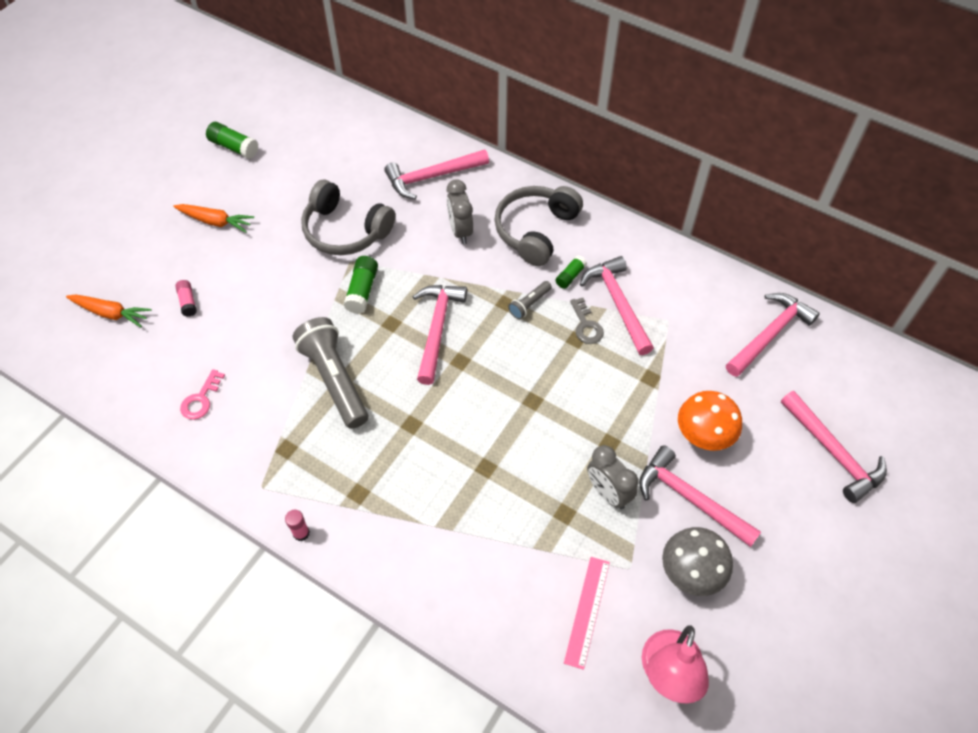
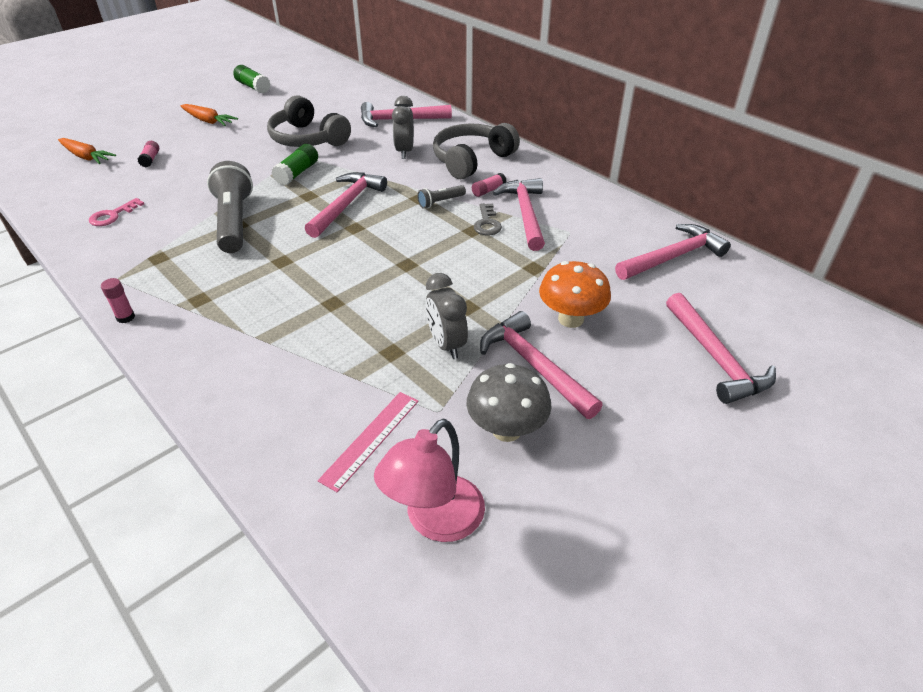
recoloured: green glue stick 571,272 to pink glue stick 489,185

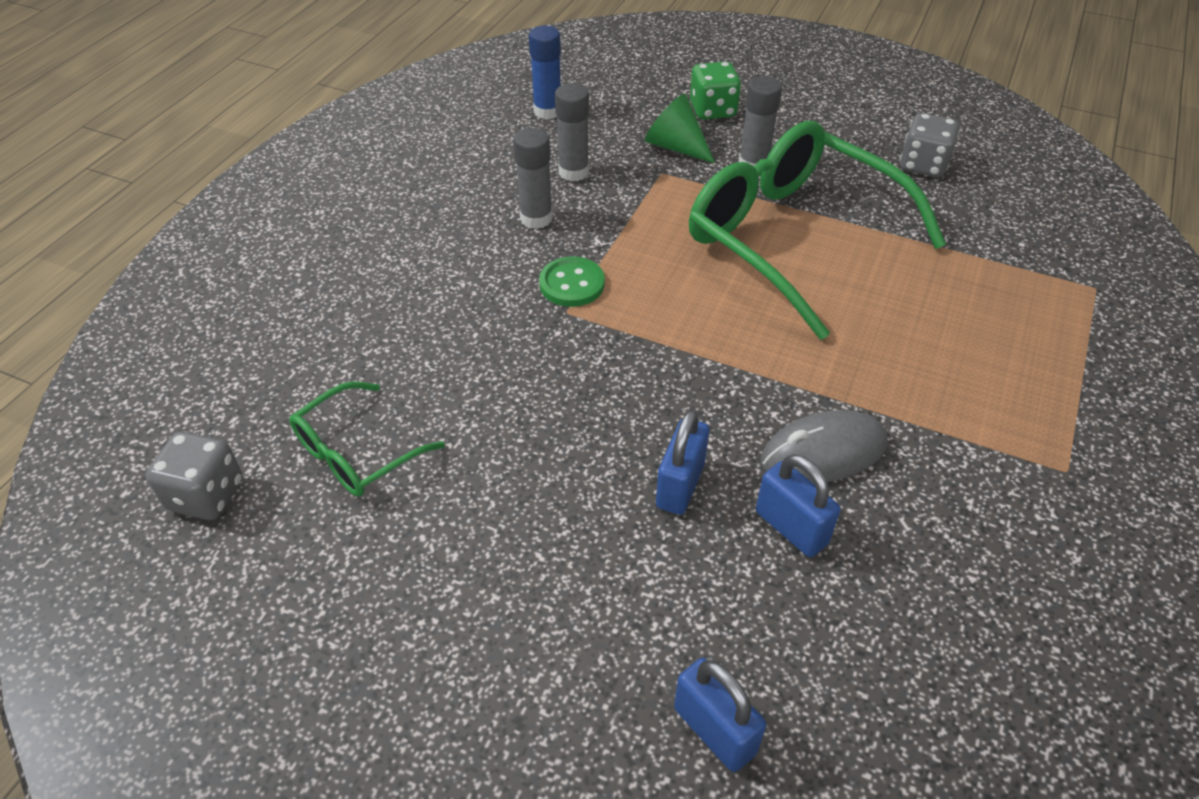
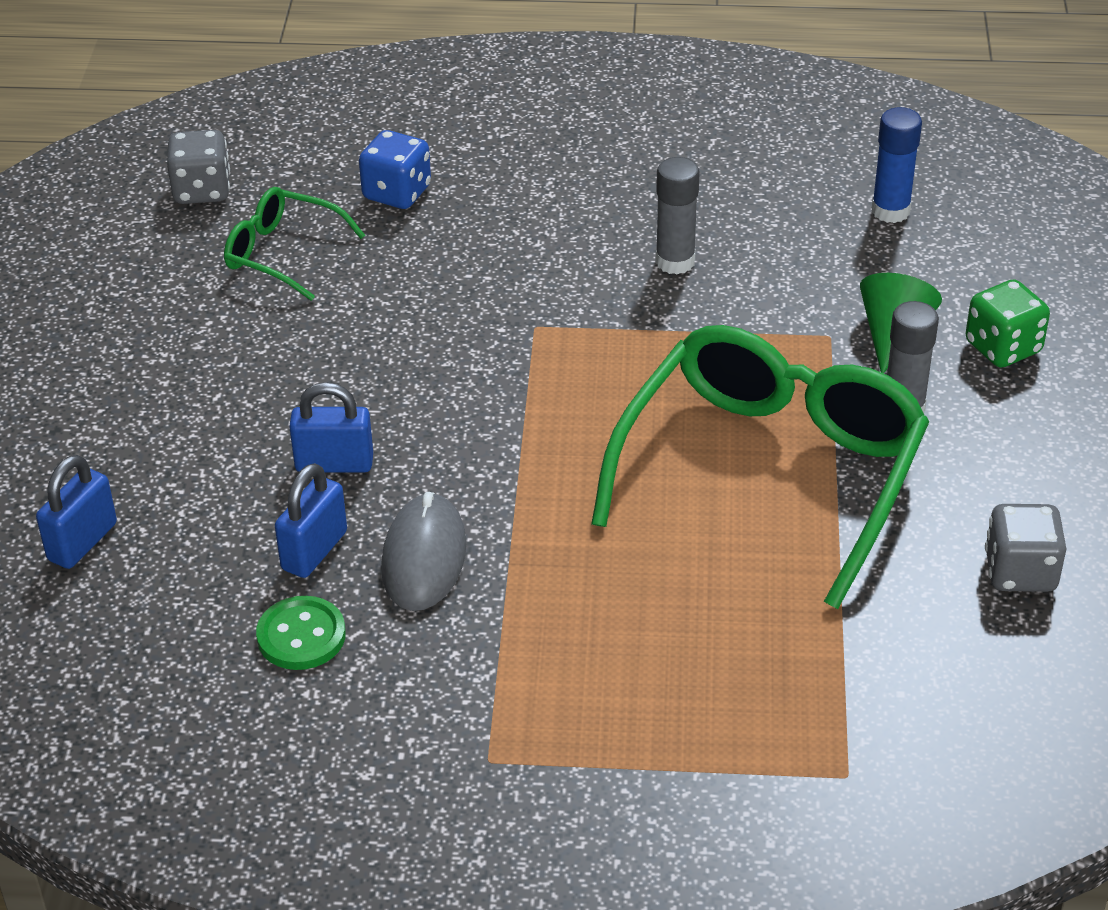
removed: grey glue stick 572,132
added: blue dice 395,169
moved: green button 572,281 to 301,633
turned: grey mouse 824,447 = 423,551 45 degrees clockwise

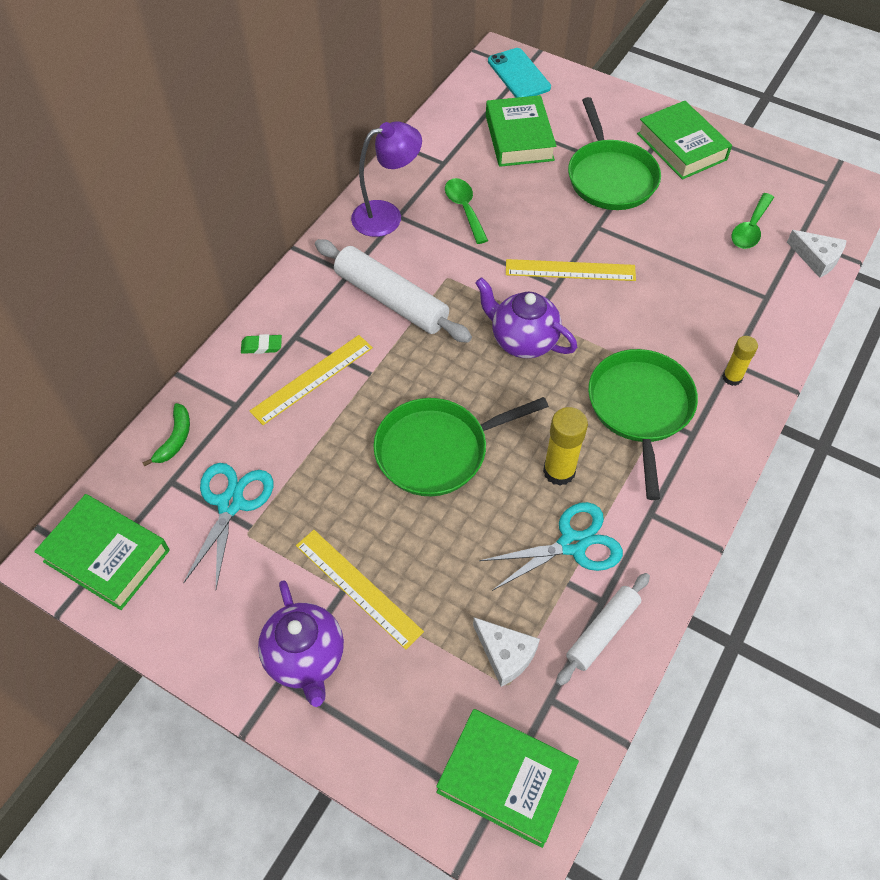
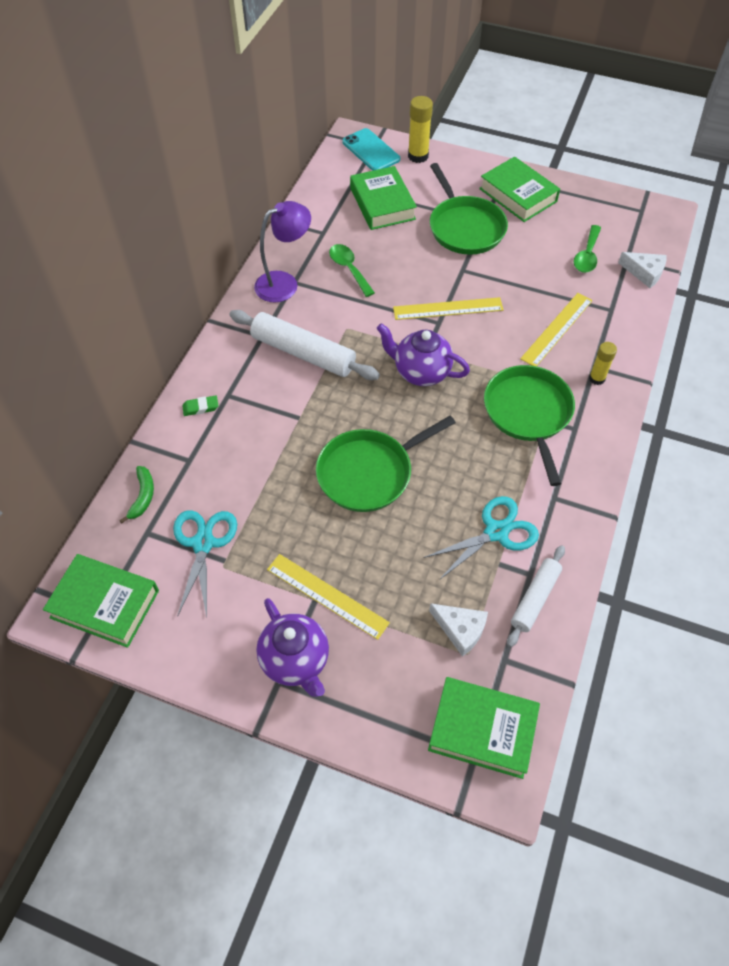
moved: yellow ruler 311,380 to 556,329; yellow glue stick 565,446 to 420,129

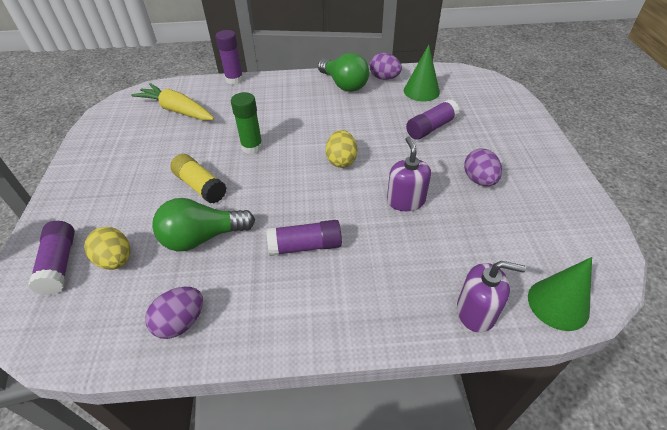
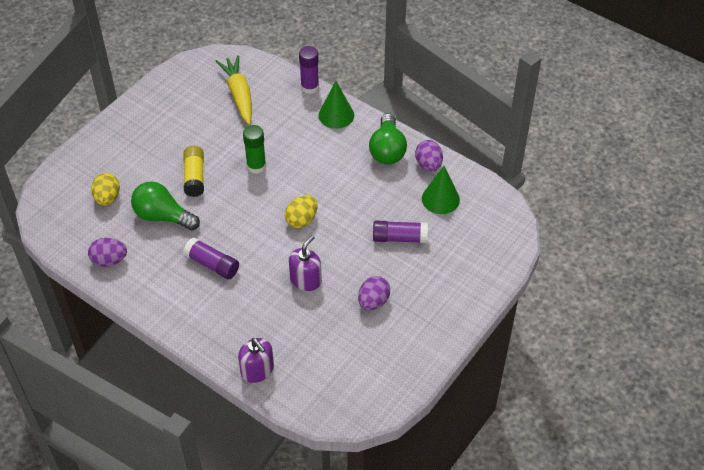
removed: purple glue stick 51,258
moved: green cone 560,294 to 336,105

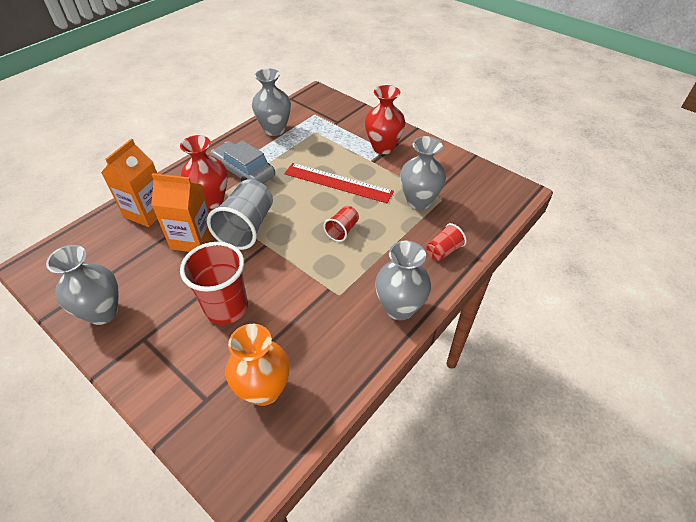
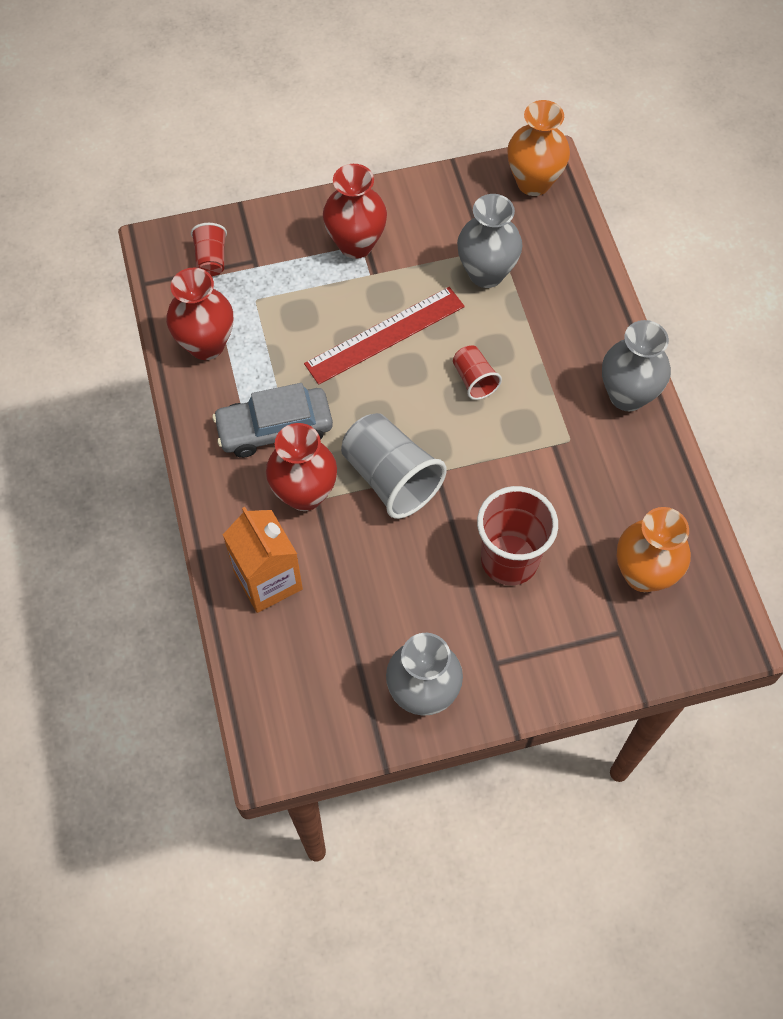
removed: orange carton 181,212
added: orange vase 538,148
moved: red cup 446,242 to 209,249
recoloured: grey vase 271,102 to red vase 199,314

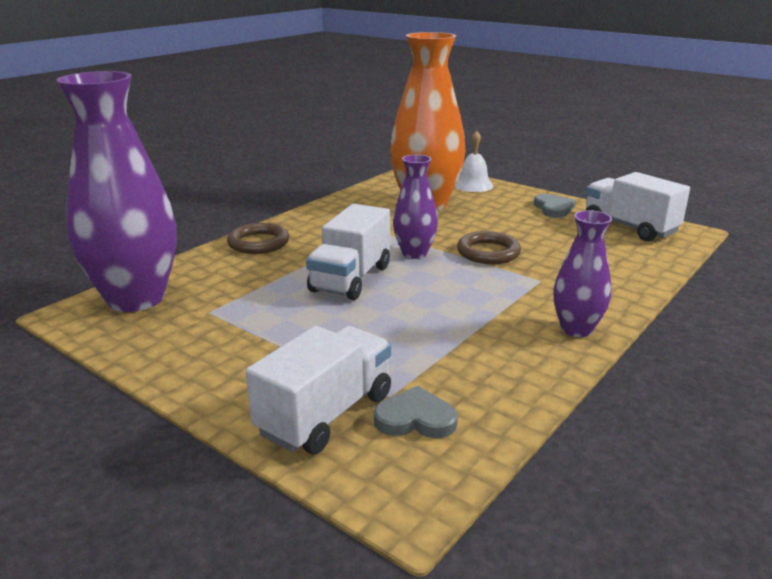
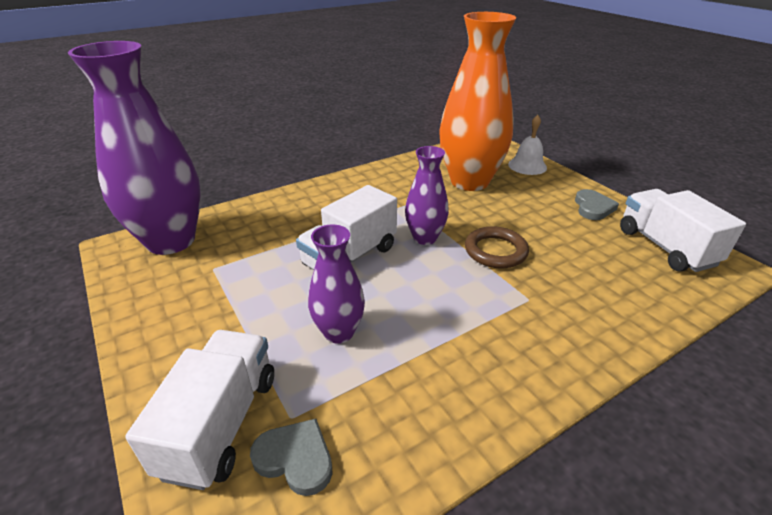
removed: brown ring 258,238
moved: purple vase 582,273 to 336,284
turned: white truck 318,390 = 199,410 45 degrees counterclockwise

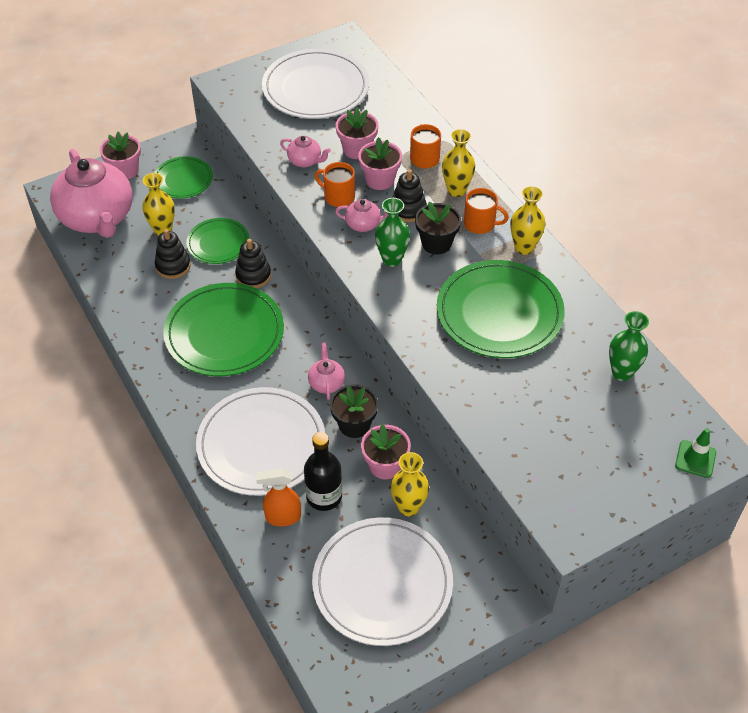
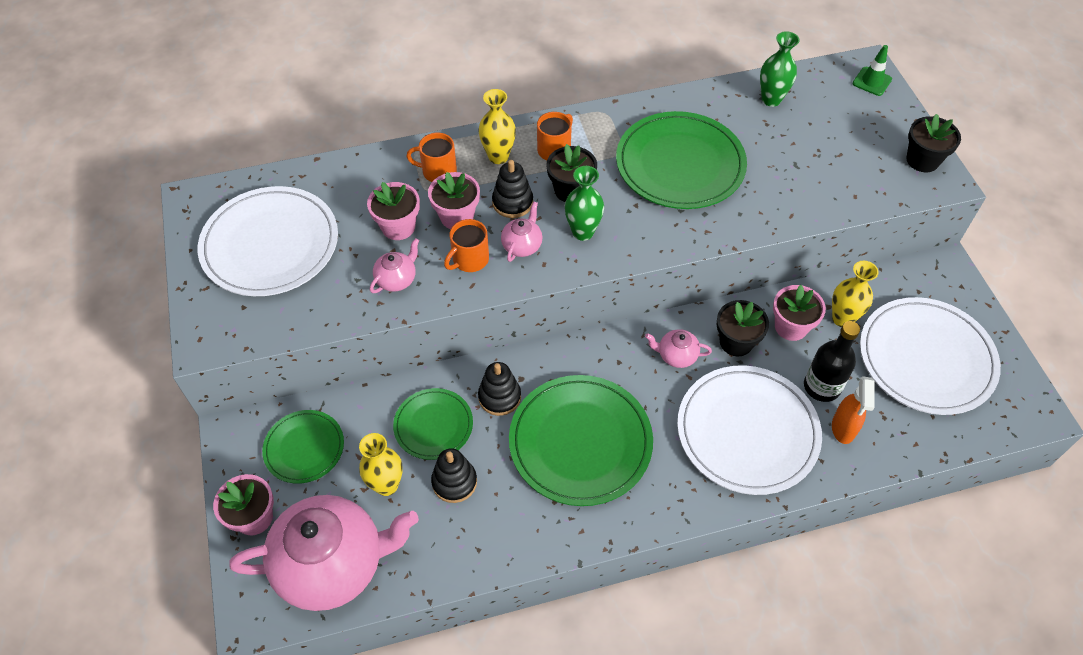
removed: yellow vase 527,220
added: black flower pot 934,143

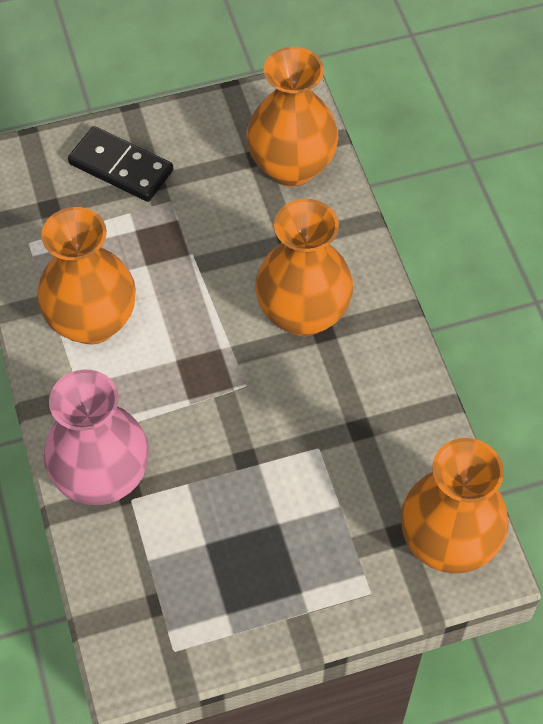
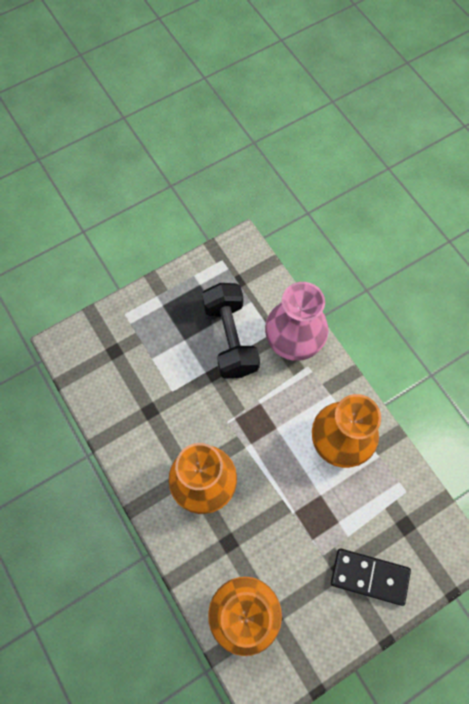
removed: orange vase 455,506
added: black dumbbell 231,331

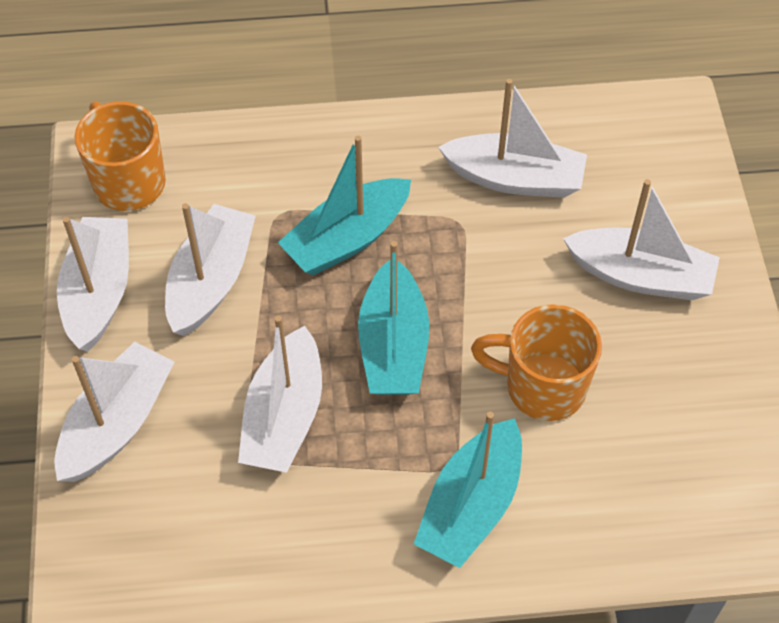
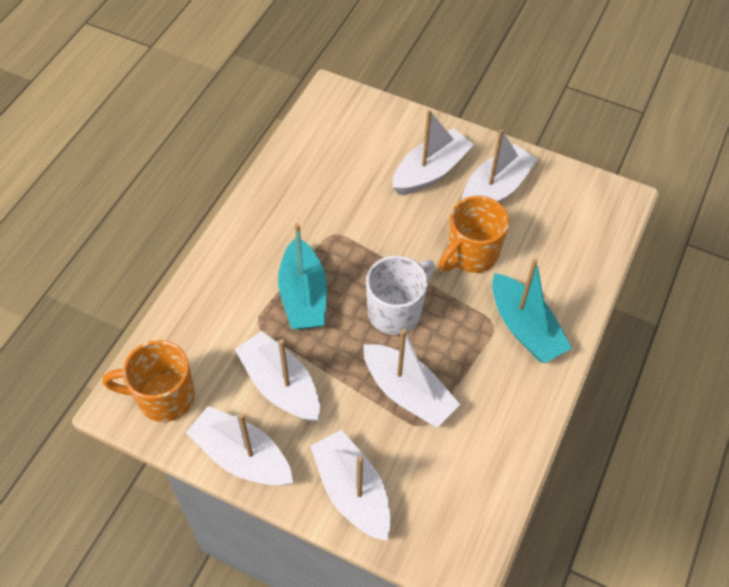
moved: white boat 512,138 to 500,165
replaced: turquoise boat 393,318 to white mug 400,295

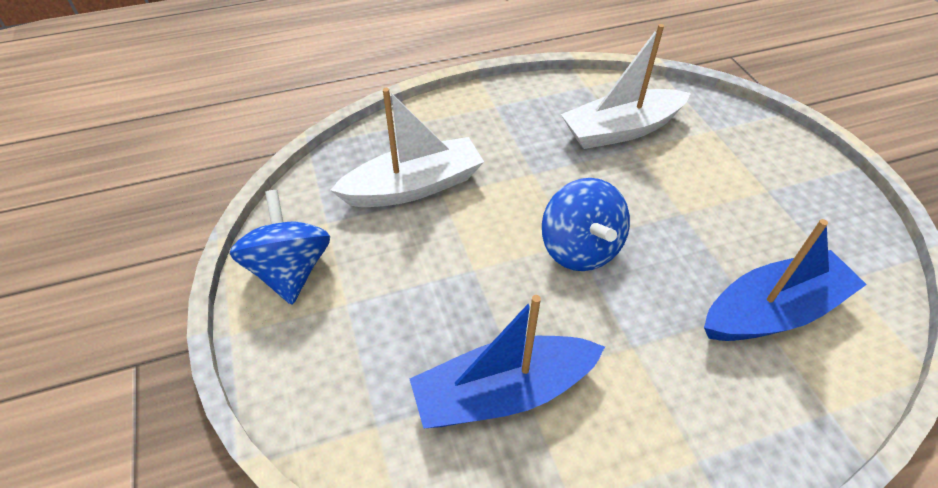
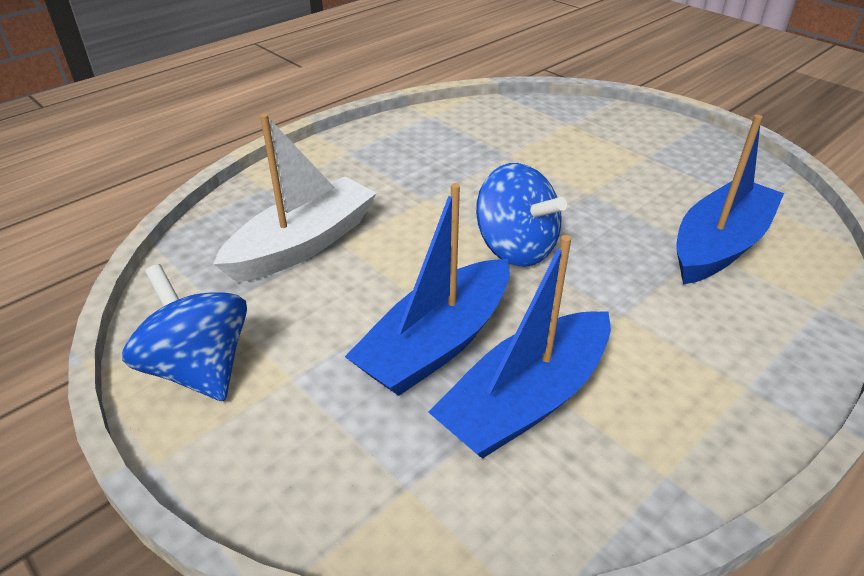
removed: white boat 626,86
added: blue boat 427,289

